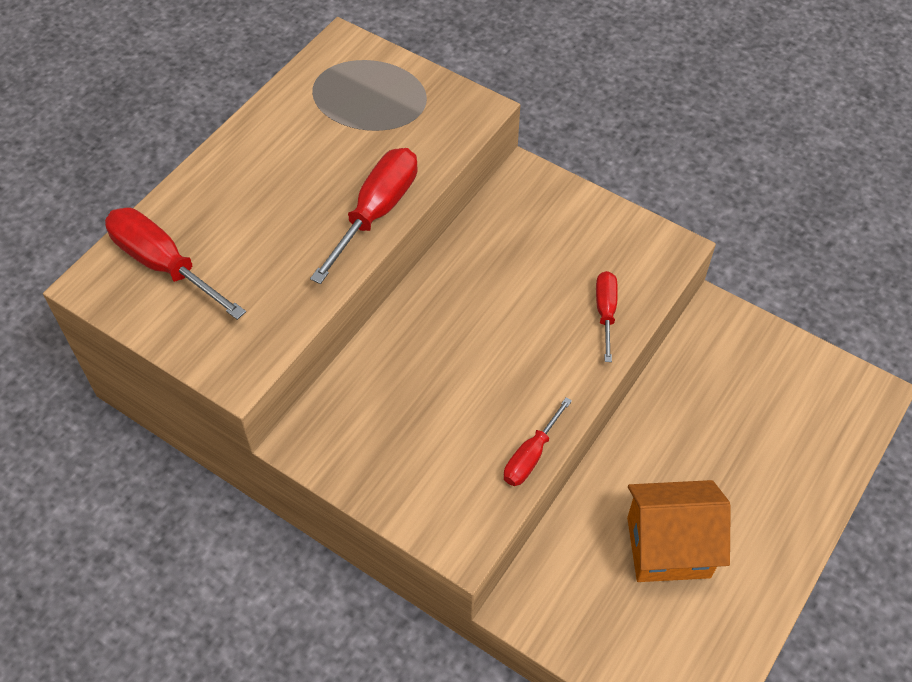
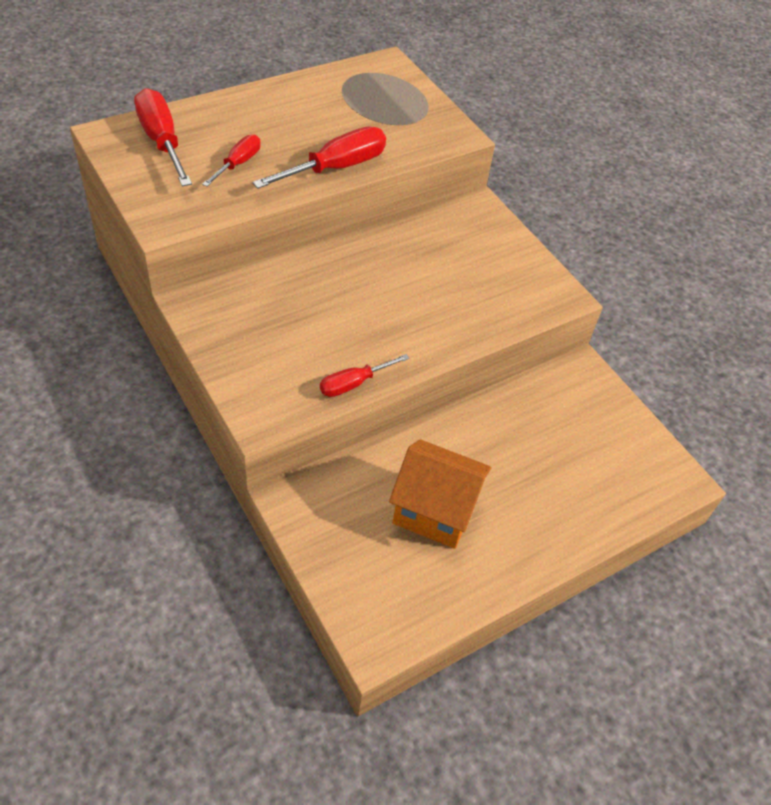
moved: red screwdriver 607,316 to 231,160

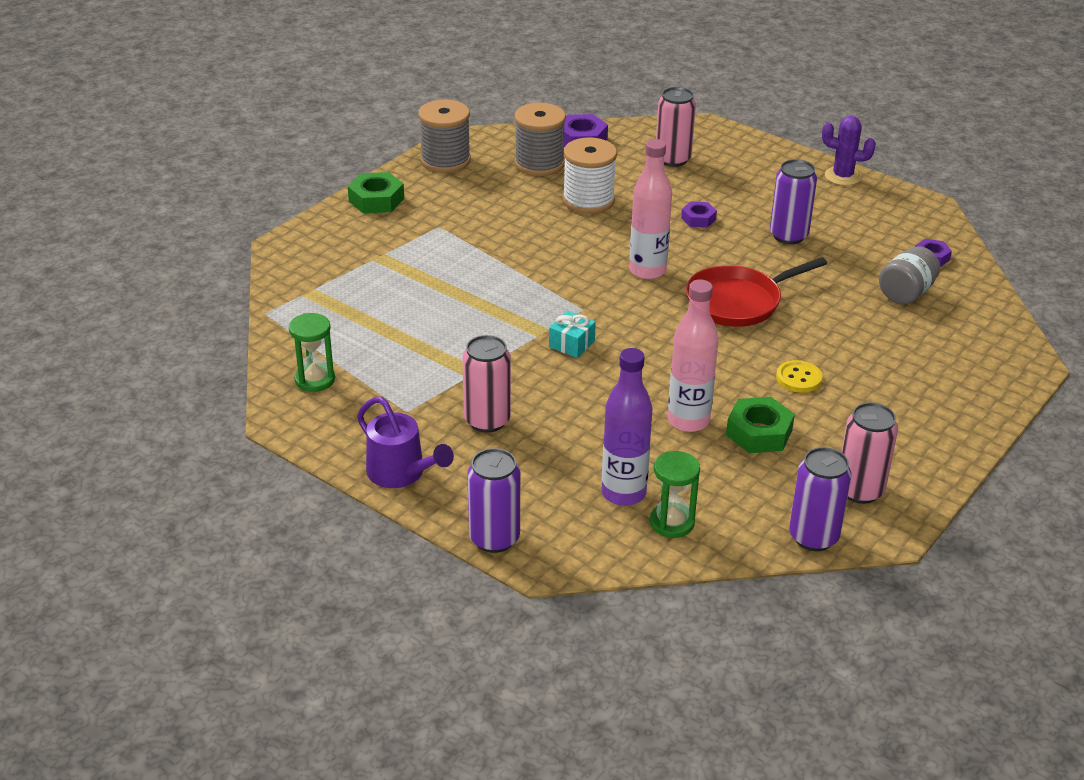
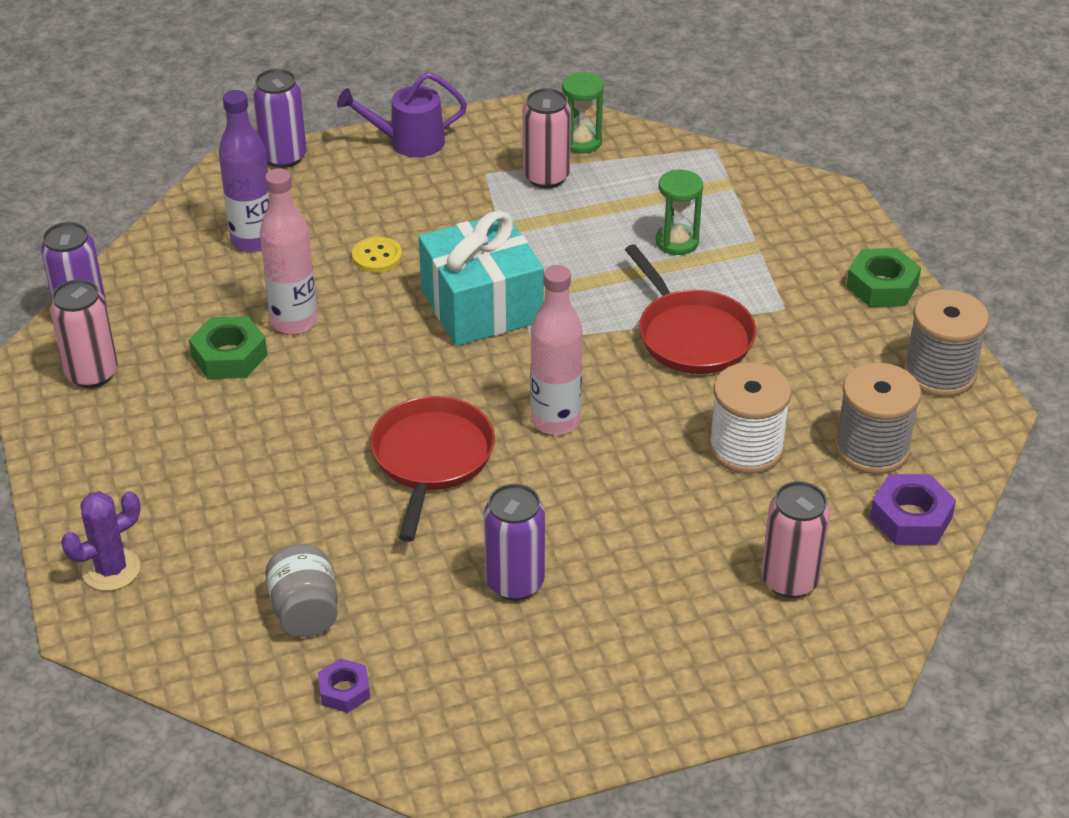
removed: purple nut 699,214
added: red pan 690,309
moved: pink can 486,384 to 547,138; green hourglass 675,494 to 679,212; yellow button 799,376 to 377,255; purple cactus 849,151 to 101,541
resized: turquoise gift 572,334 = 481,278 x2.41

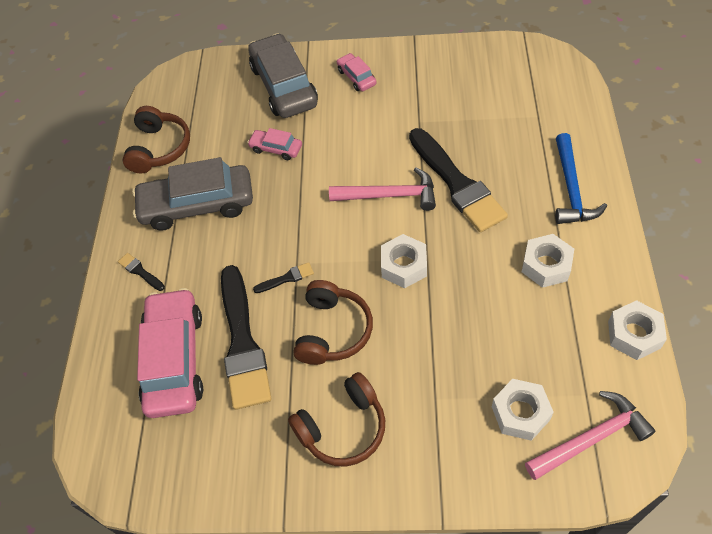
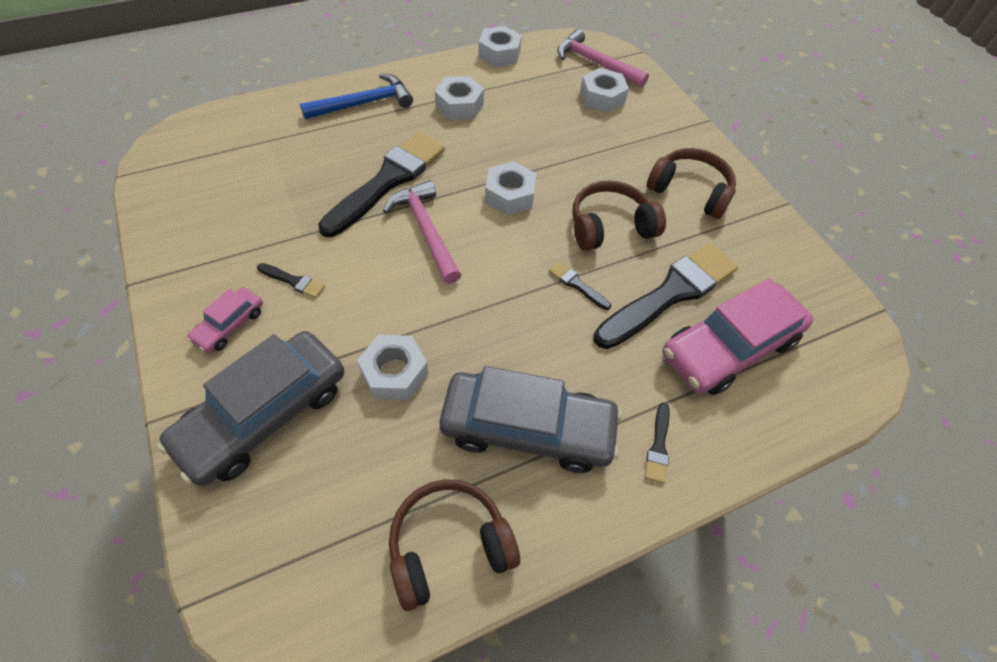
added: black brush 291,280
replaced: pink car 274,144 to white nut 392,367
turned: grey car 192,194 = 531,419 45 degrees counterclockwise

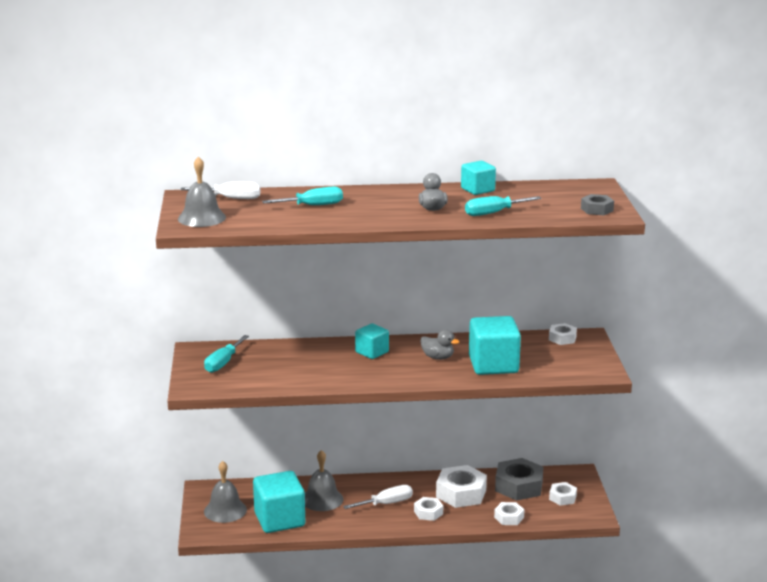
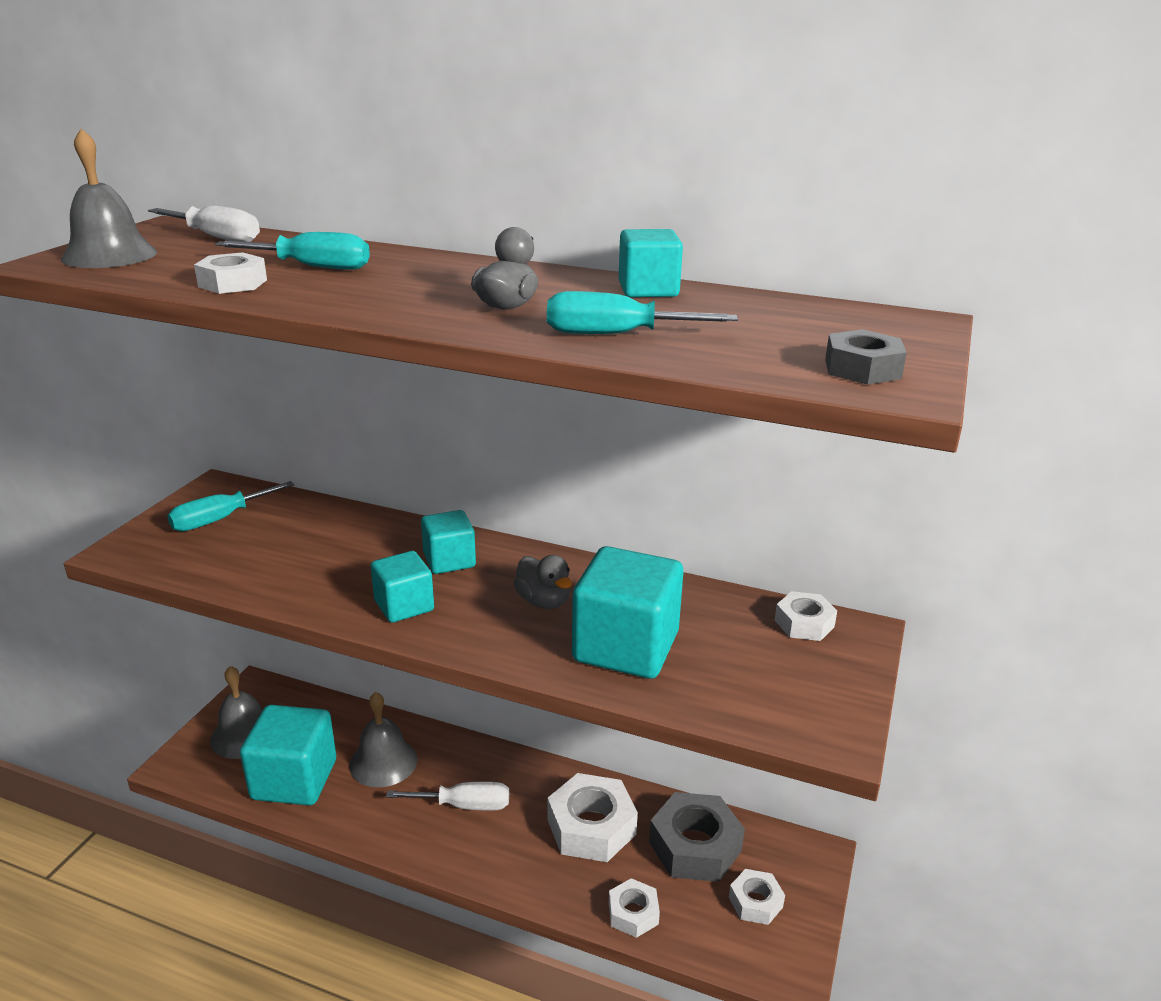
added: turquoise cube 402,587
moved: white nut 428,509 to 230,273

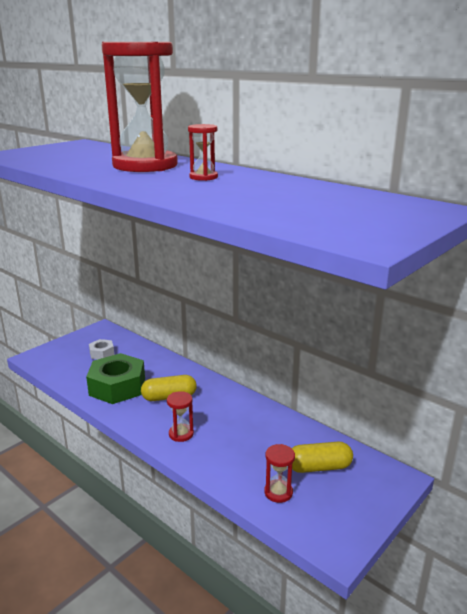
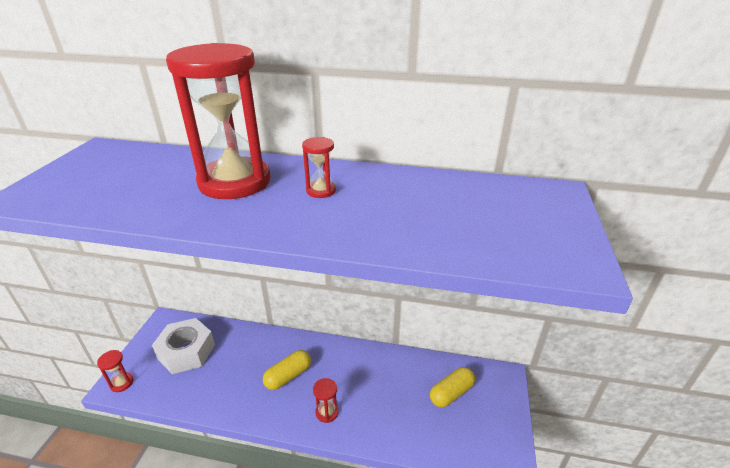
removed: green nut 115,378
moved: red hourglass 279,473 to 115,371
resized: white nut 101,349 = 183,346 x2.04

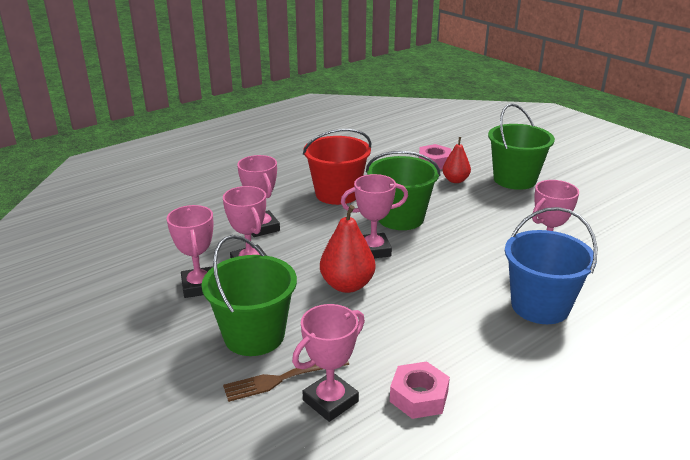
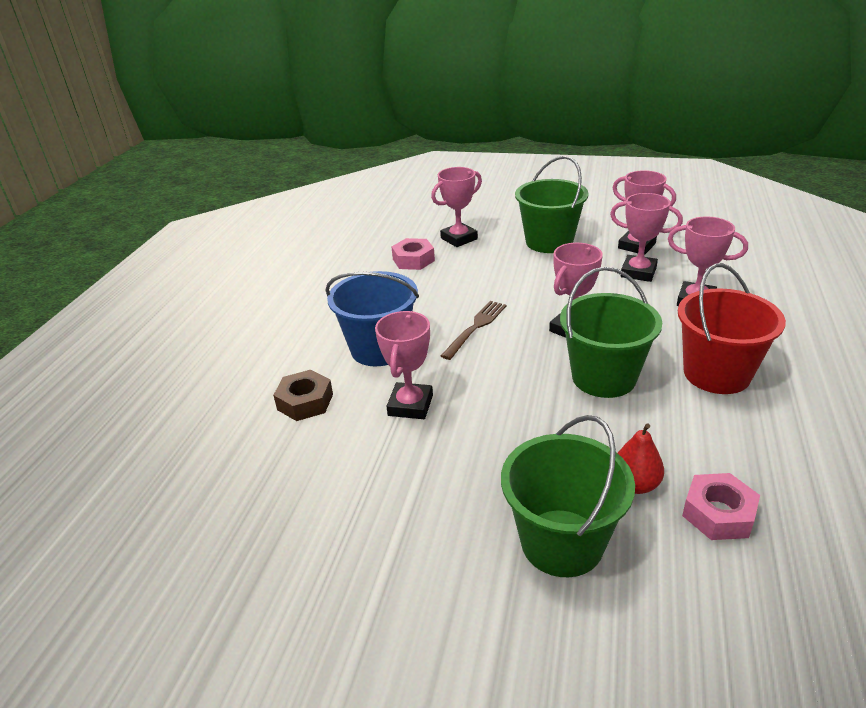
removed: red pear 347,249
added: brown nut 303,395
moved: brown fork 286,381 to 474,330
turned: pink trophy 328,363 = 456,207 45 degrees clockwise

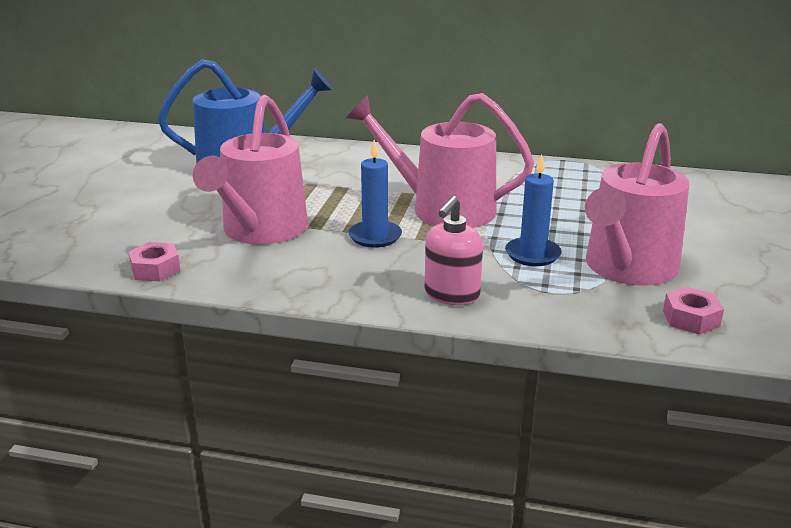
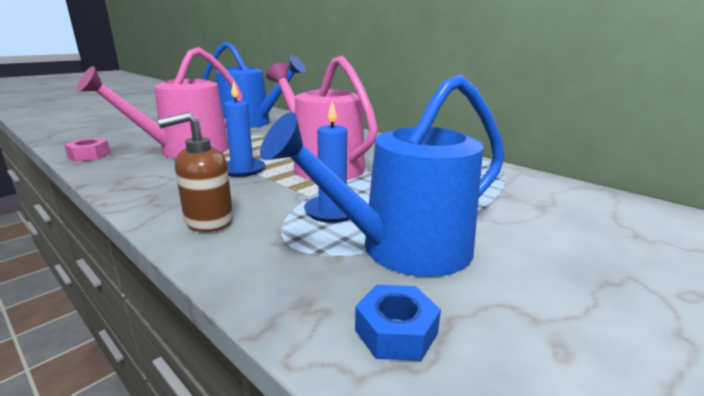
recoloured: pink soap dispenser 454,250 to brown soap dispenser 195,172; pink watering can 637,204 to blue watering can 382,176; pink nut 693,310 to blue nut 398,323

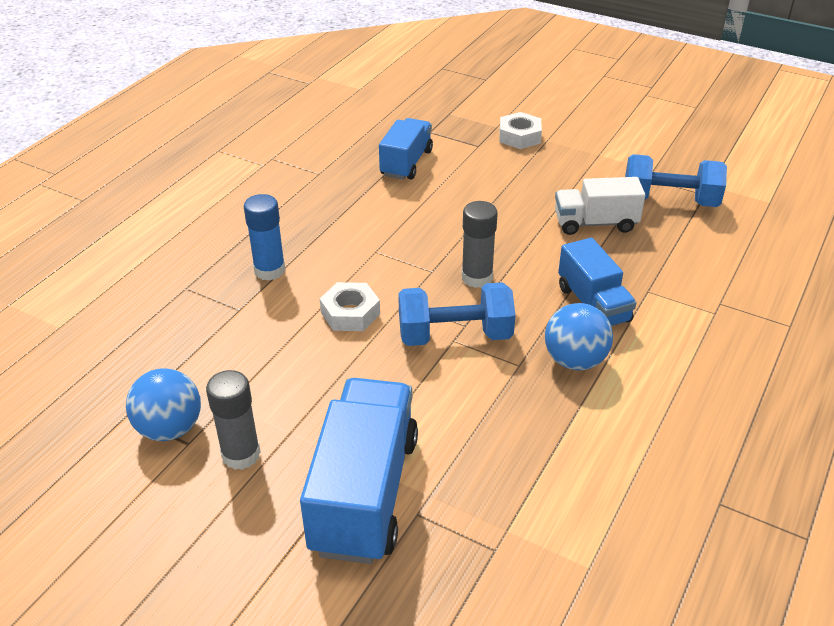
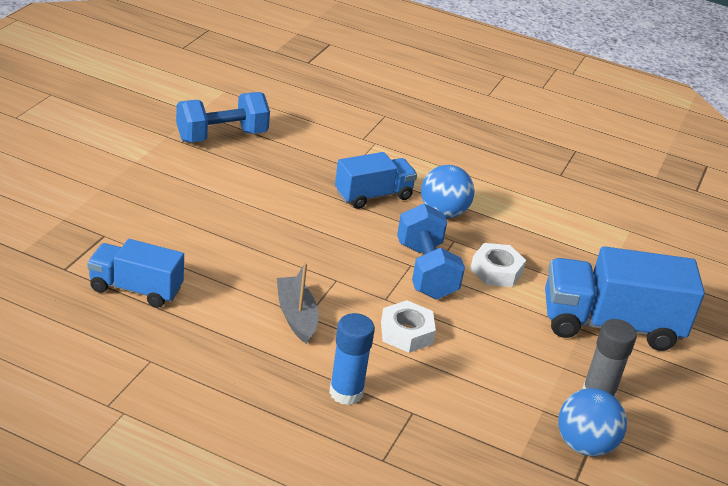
removed: grey glue stick 480,244; white truck 600,206
added: grey boat 297,303
moved: white nut 520,130 to 498,265
turned: blue dumbbell 676,180 = 223,117 60 degrees clockwise

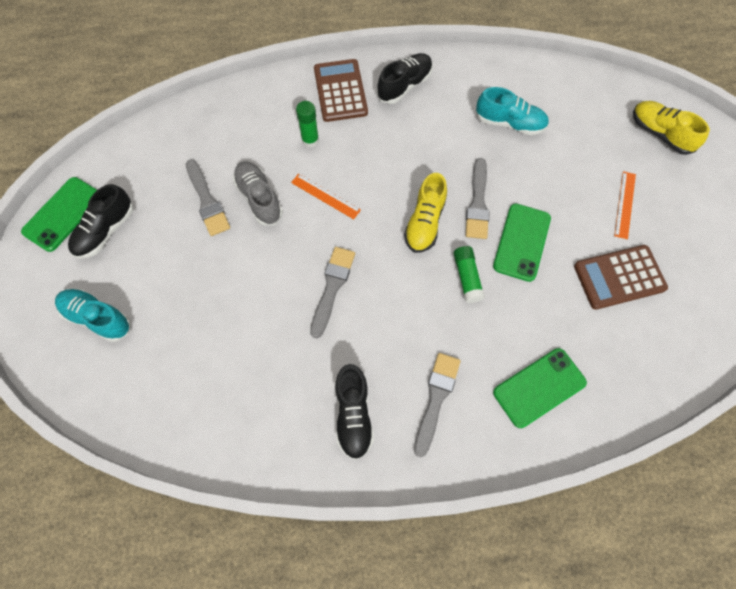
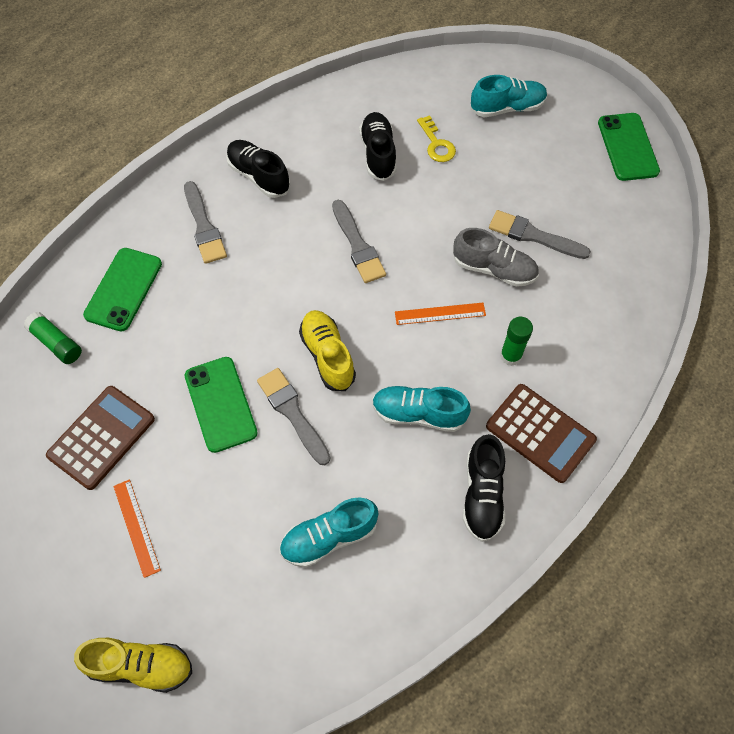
added: turquoise shoe 421,409; yellow key 436,138
moved: black shoe 101,221 to 378,146; green glue stick 469,274 to 53,338

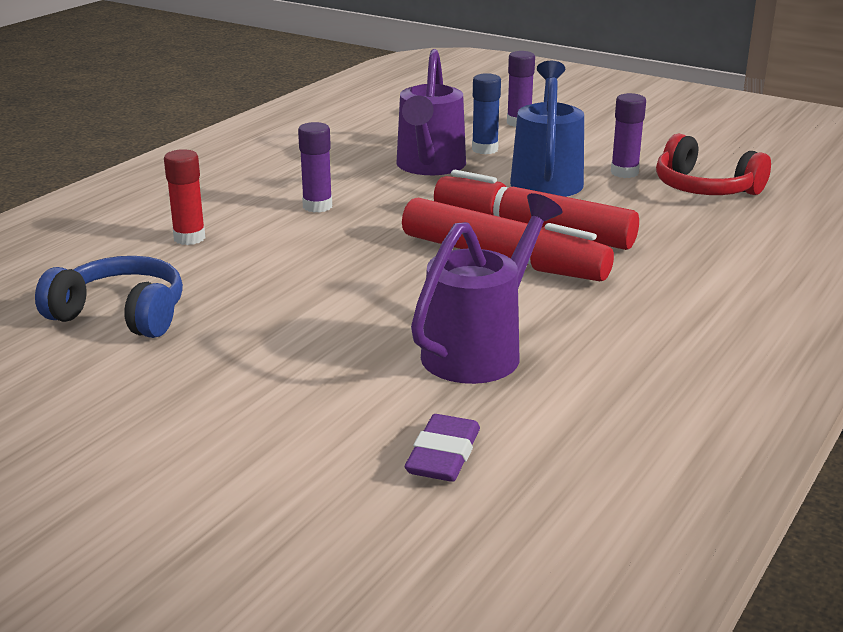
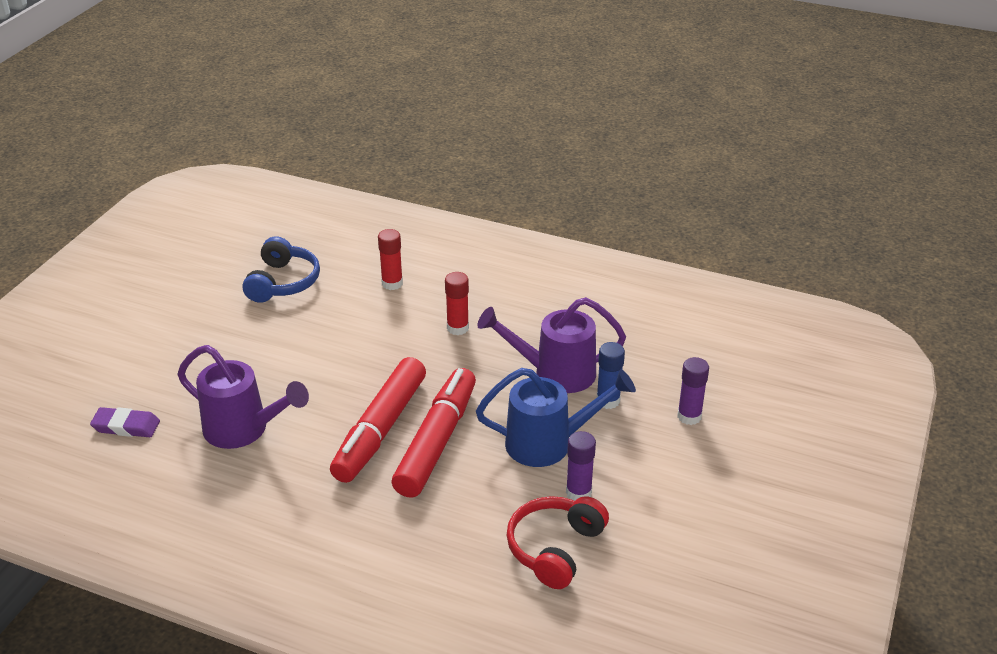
recoloured: purple glue stick 315,167 to red glue stick 457,303

